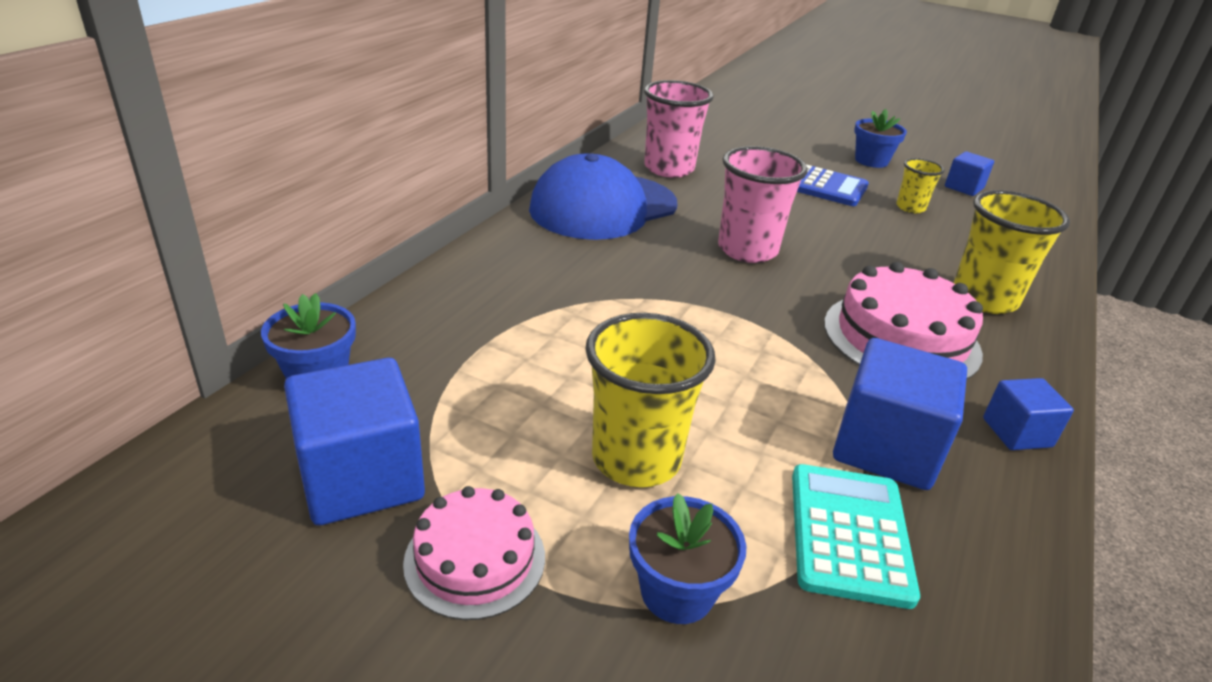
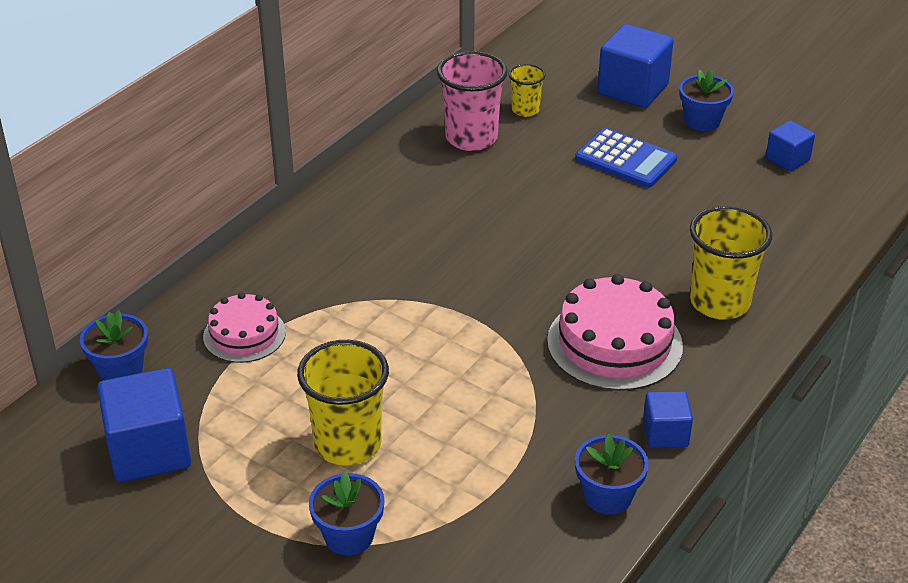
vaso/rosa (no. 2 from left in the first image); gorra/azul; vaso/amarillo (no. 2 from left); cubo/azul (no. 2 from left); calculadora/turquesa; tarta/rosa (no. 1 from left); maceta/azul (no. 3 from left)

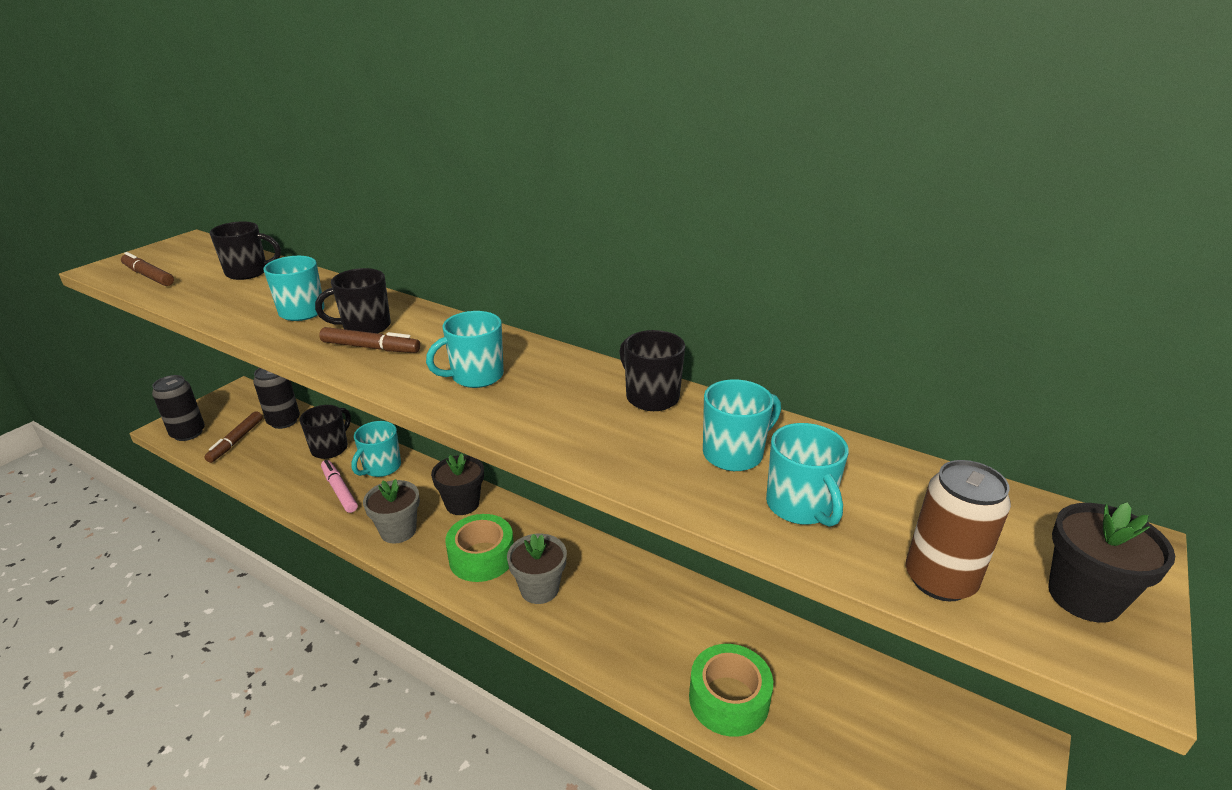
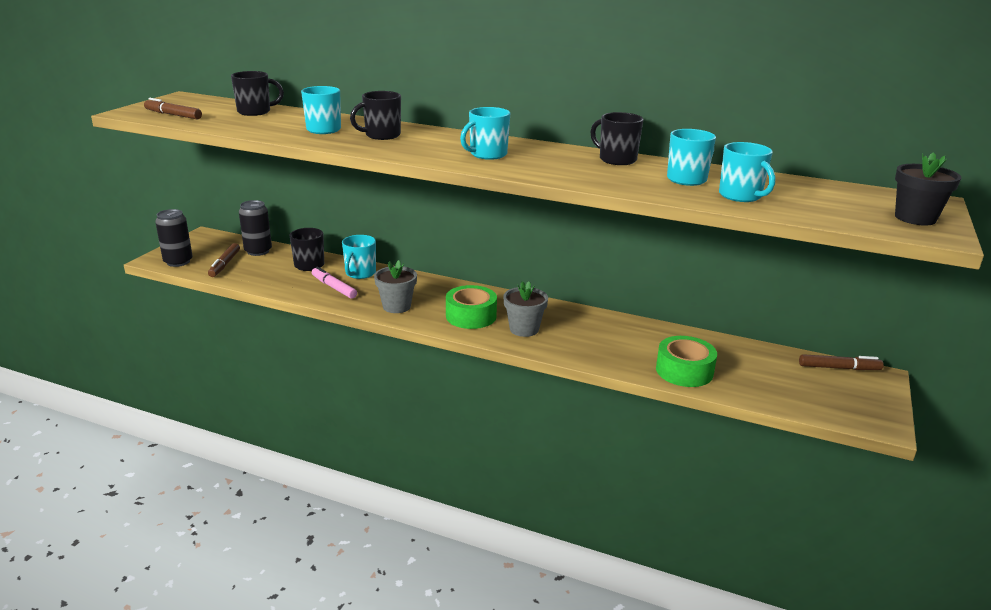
rotulador/marrón (no. 3 from left); maceta/negro (no. 1 from left in the first image); lata/marrón

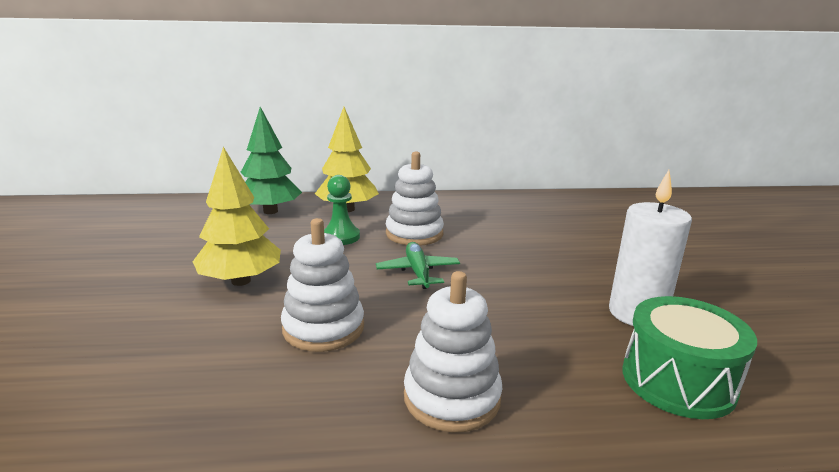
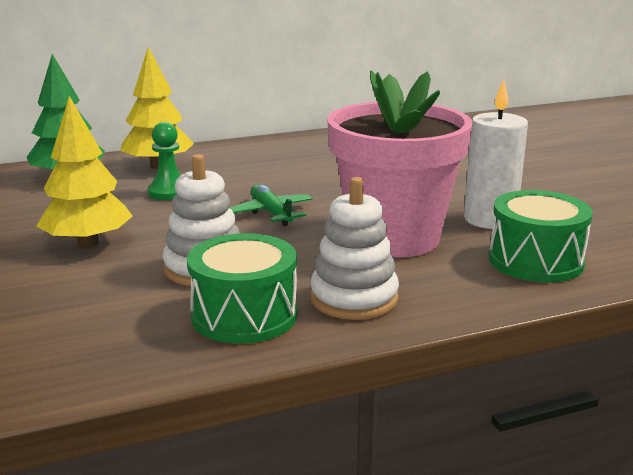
juguete apilable/blanco (no. 2 from left in the first image); maceta/rosa; tambor/verde (no. 1 from left)

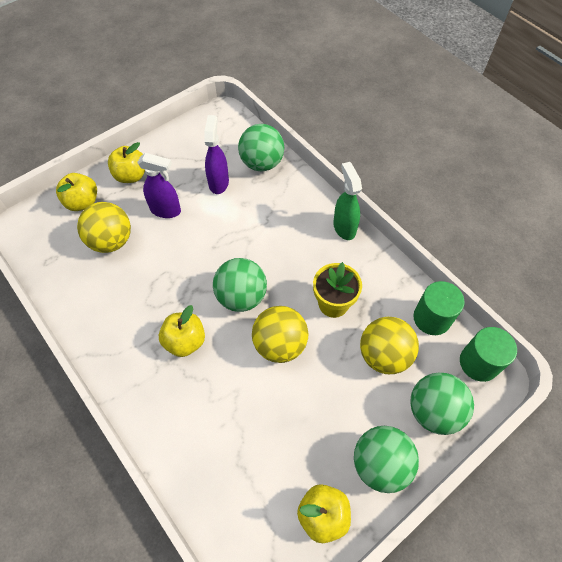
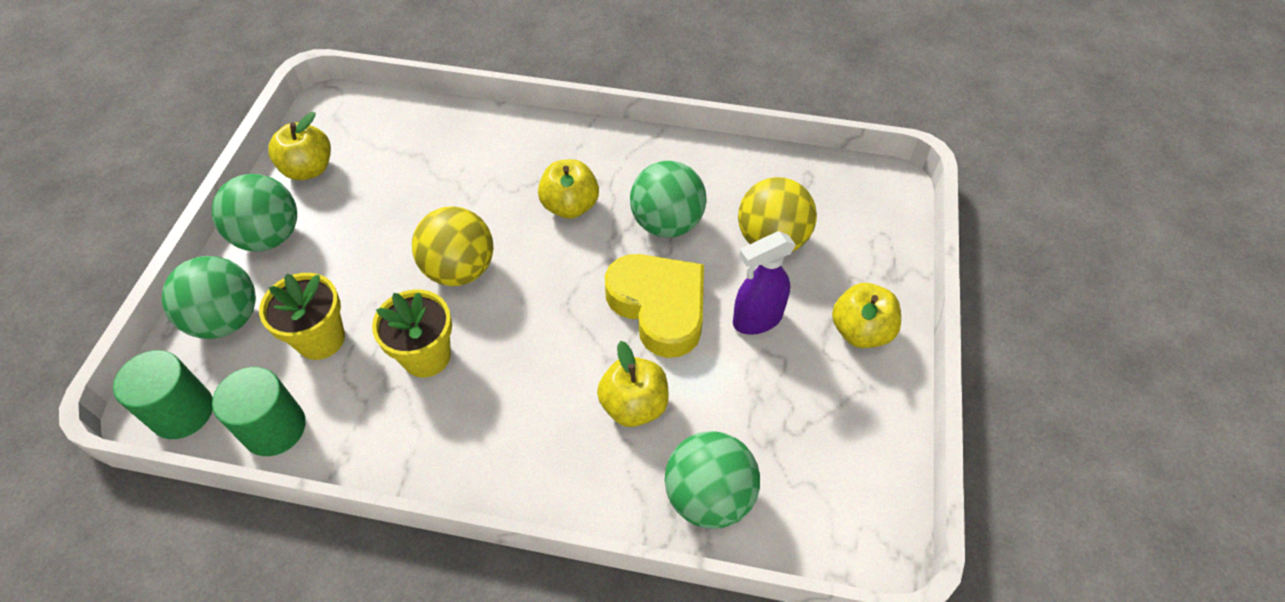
pulverizador/morado (no. 2 from left in the first image); pulverizador/verde; manzana/amarillo (no. 3 from left); pelota/verde (no. 3 from left); maceta/amarillo (no. 1 from left); corazón/amarillo

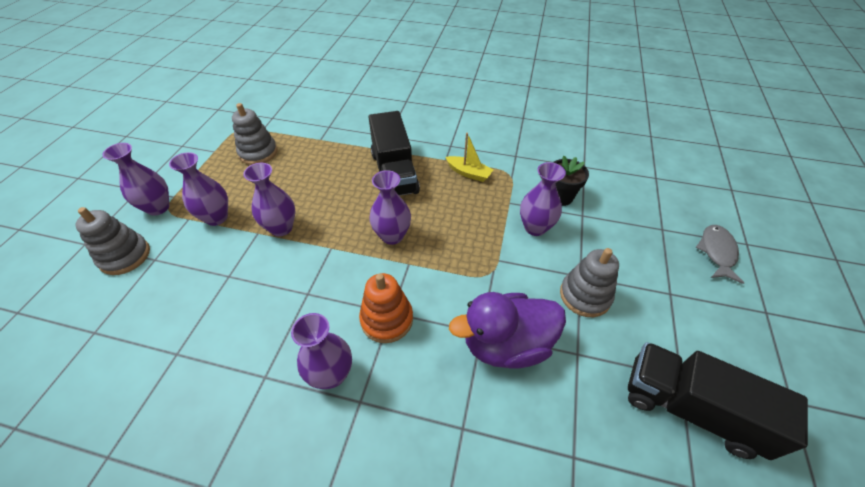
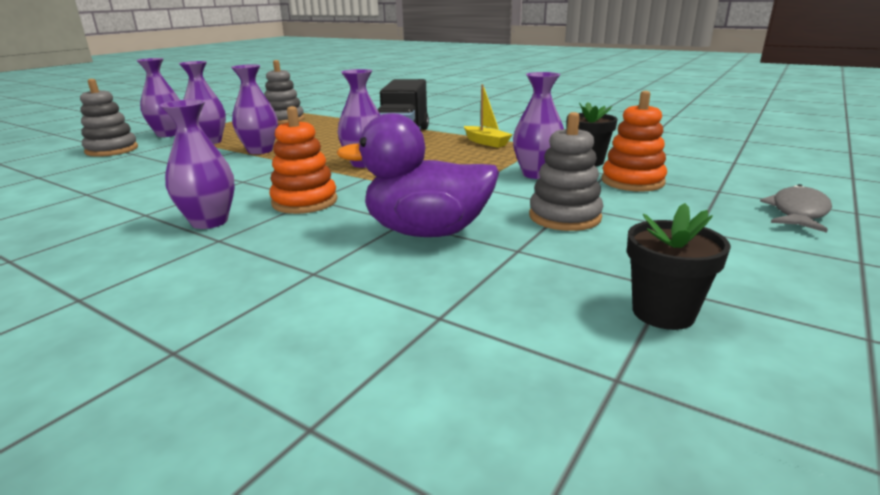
maceta/negro (no. 2 from left); juguete apilable/naranja (no. 2 from left)

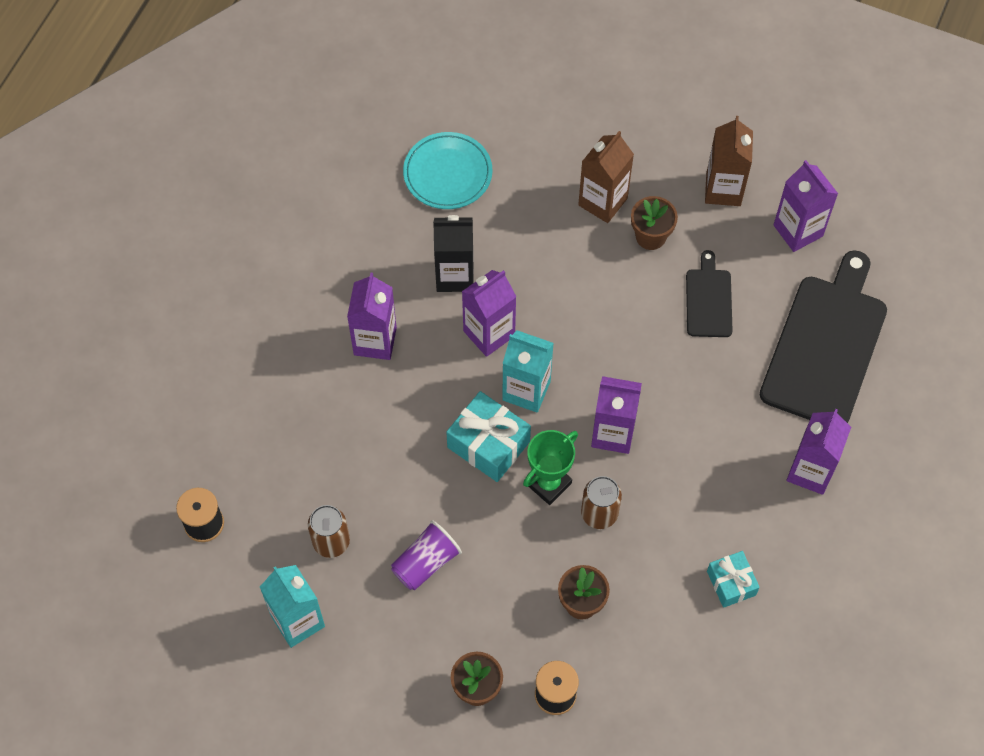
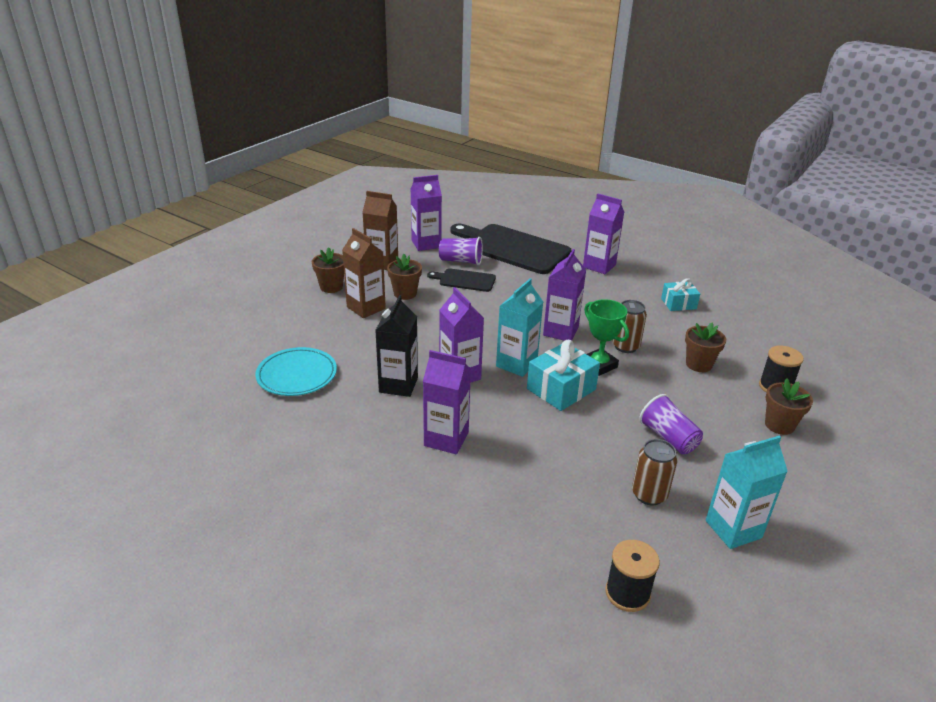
vaso/morado (no. 1 from left); maceta/marrón (no. 1 from left)

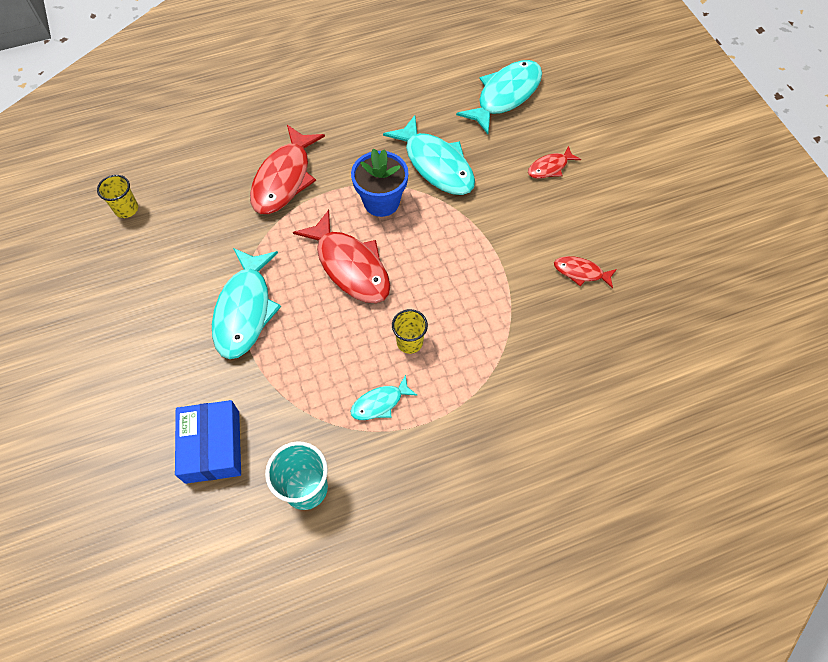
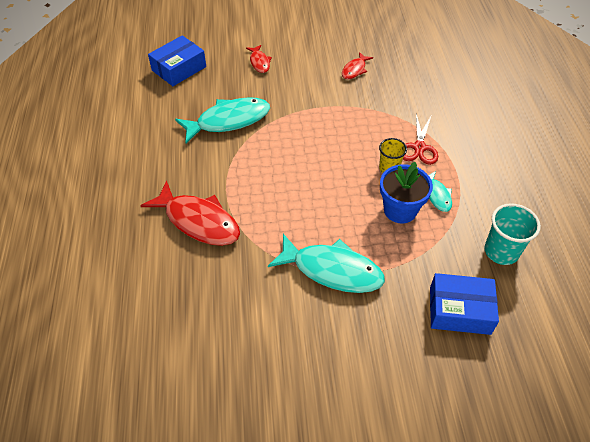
caja/azul (no. 1 from left); maceta/azul; vaso/amarillo (no. 1 from left in the first image); pez/rojo (no. 2 from left in the first image); tijeras/rojo

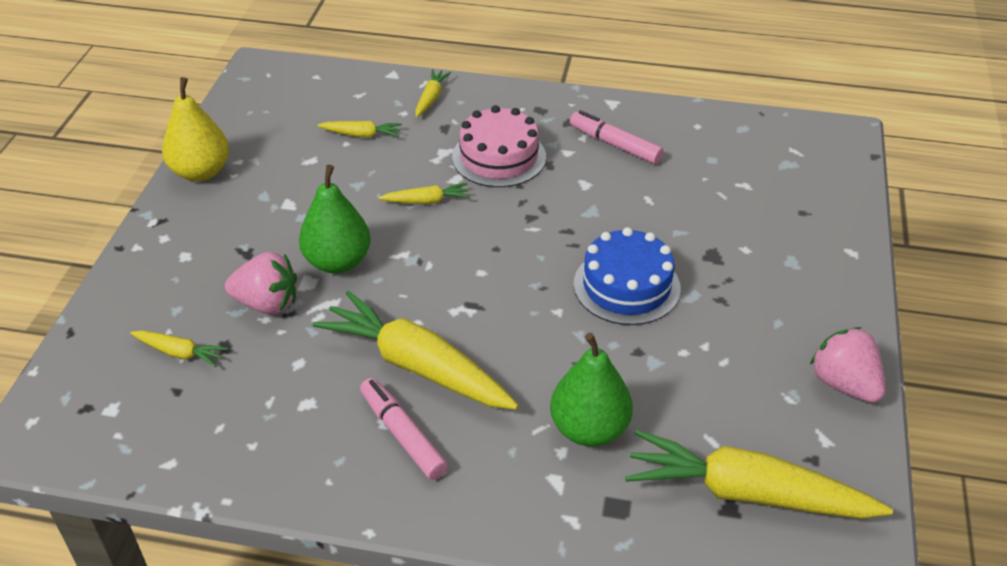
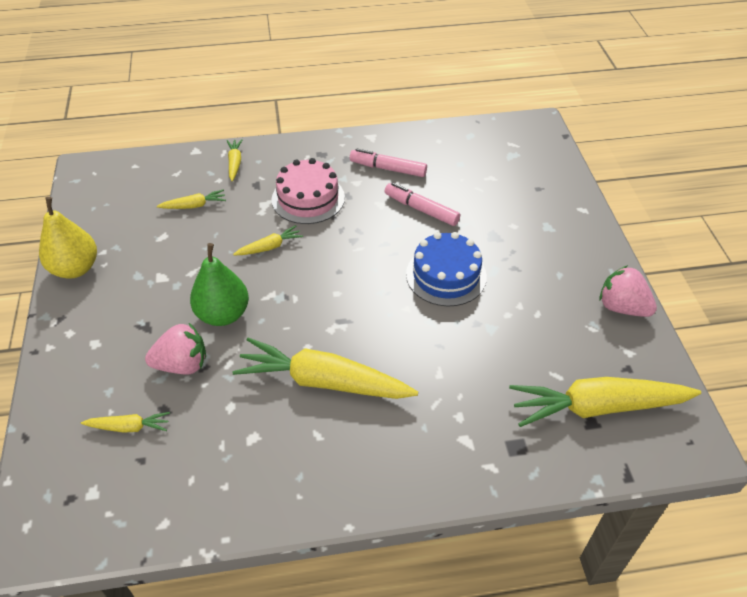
pera/verde (no. 2 from left in the first image); rotulador/rosa (no. 2 from left)

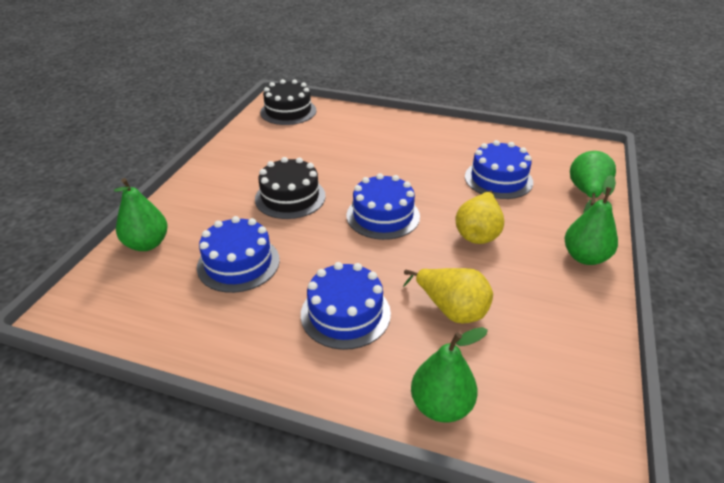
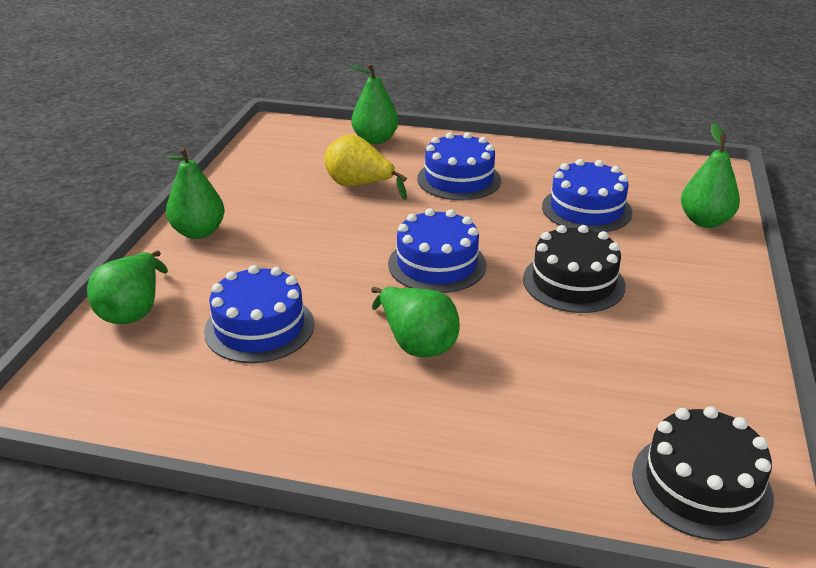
pera/amarillo (no. 2 from left in the first image); pera/verde (no. 4 from left)

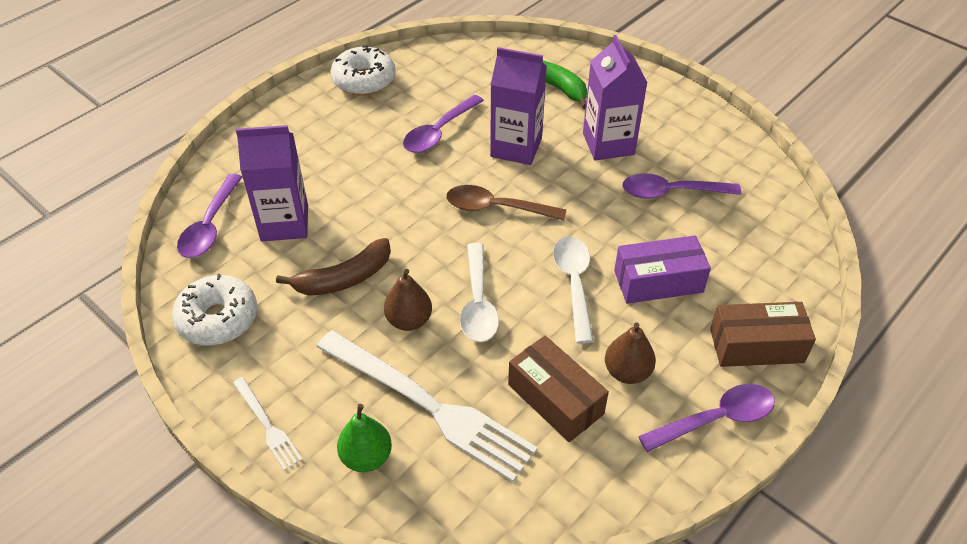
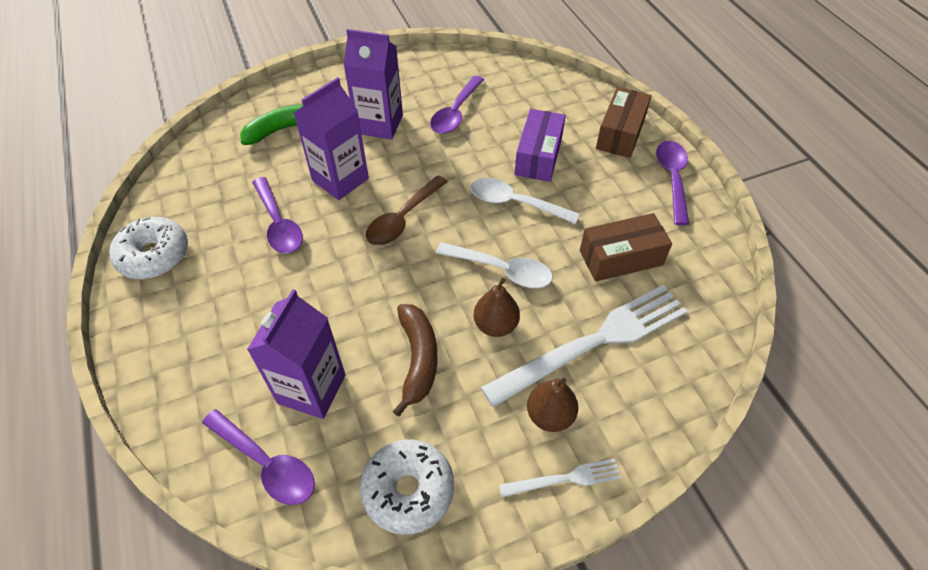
pera/marrón (no. 2 from left); pera/verde

